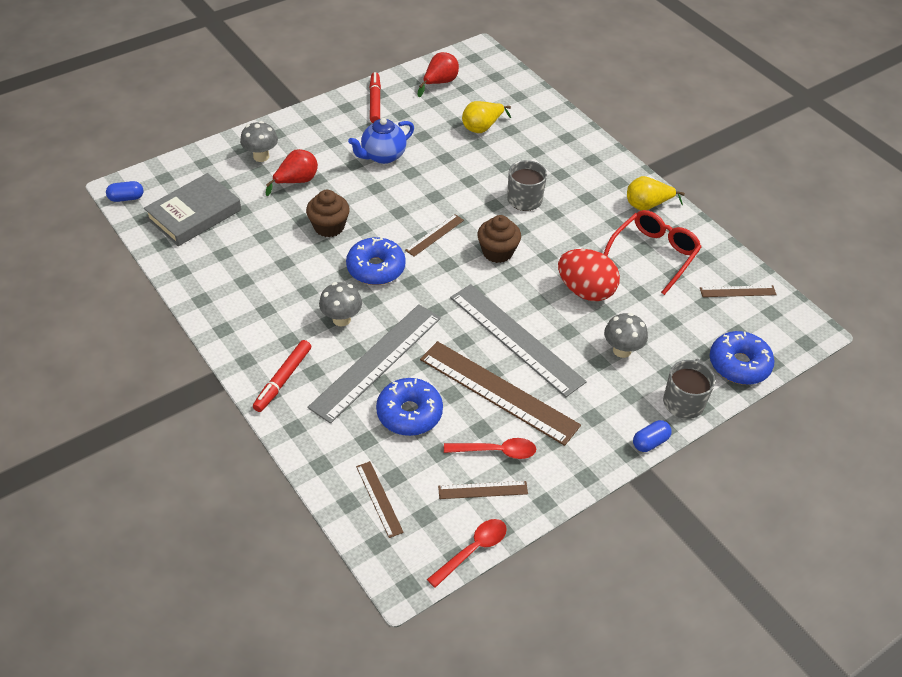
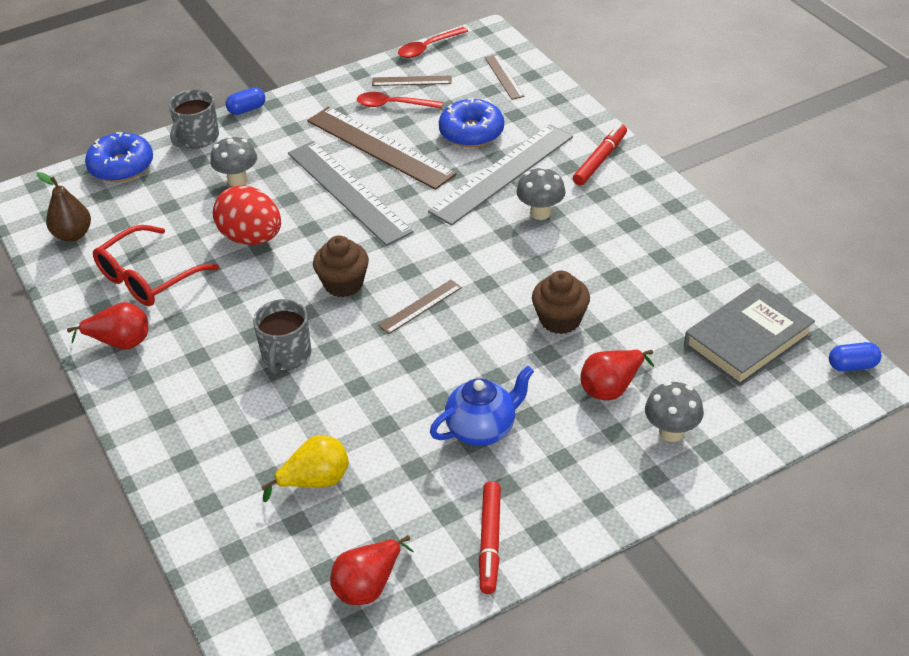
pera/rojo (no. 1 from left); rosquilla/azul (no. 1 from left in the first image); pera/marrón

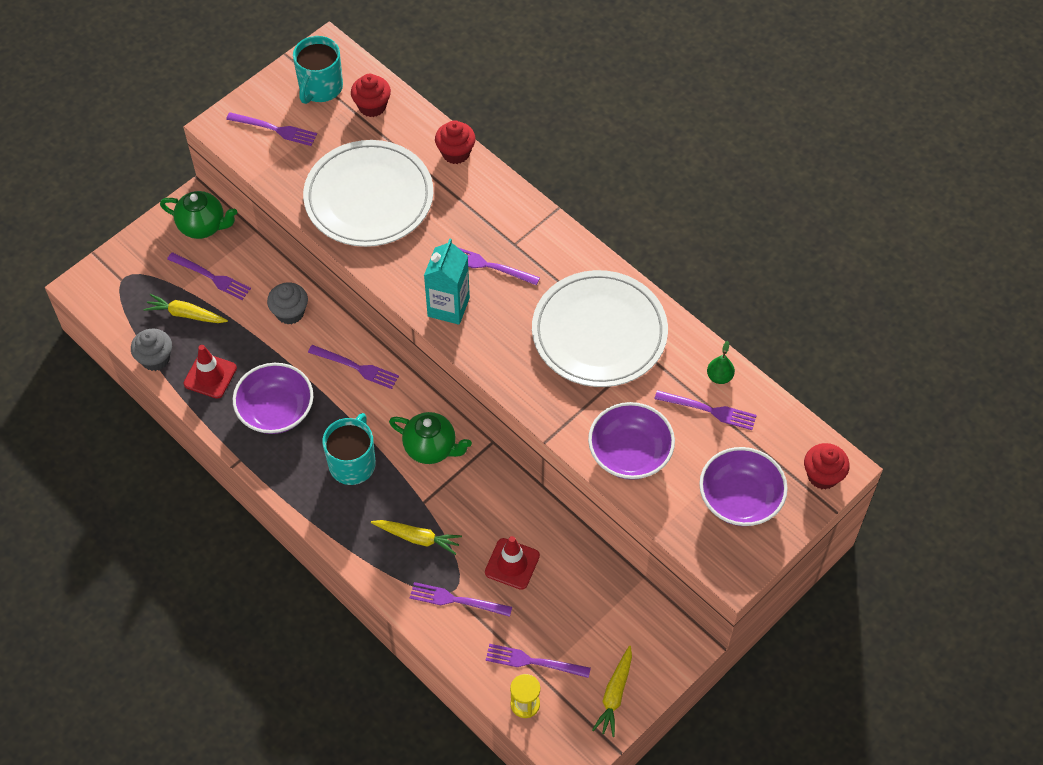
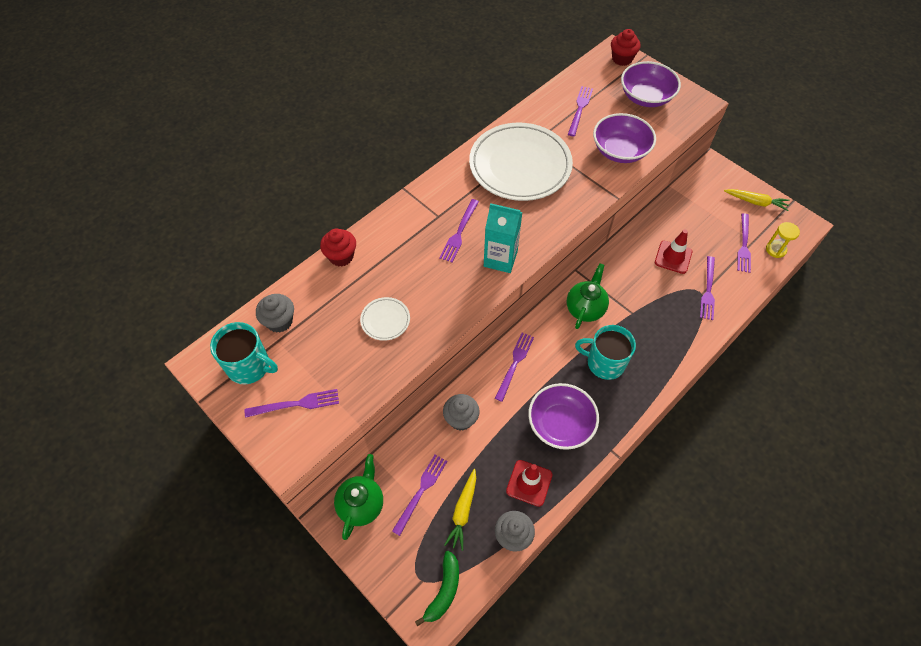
magdalena/gris (no. 1 from left); tenedor/morado (no. 1 from left); plato/blanco (no. 1 from left); pera/verde; zanahoria/amarillo (no. 2 from left in the first image); plátano/verde

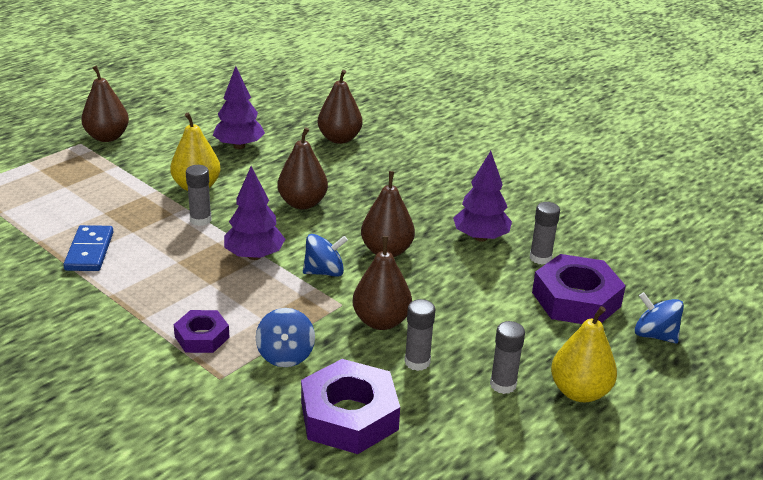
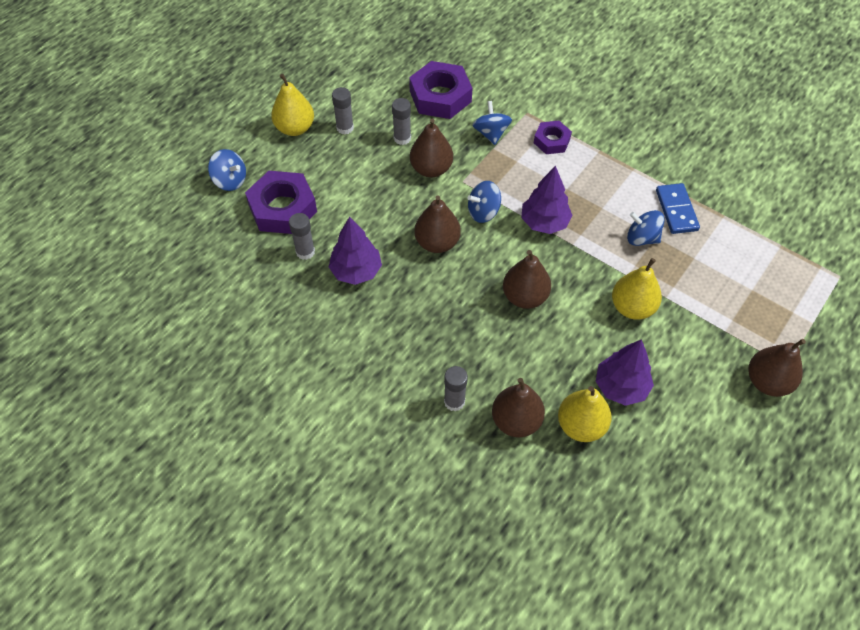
barra de pegamento/gris (no. 4 from left); peonza/azul (no. 4 from left); pera/amarillo (no. 2 from left)

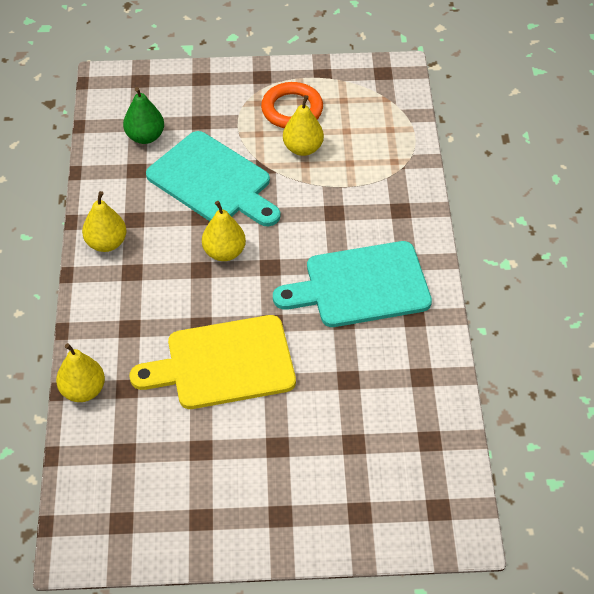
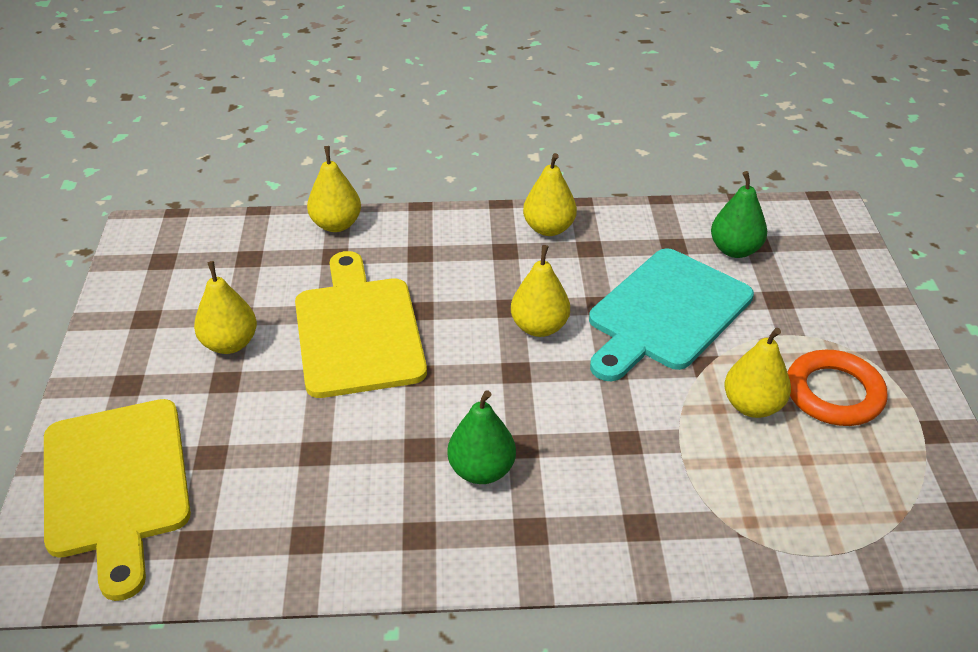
pera/verde (no. 1 from left); pera/amarillo (no. 1 from left); tabla de cortar/amarillo (no. 1 from left)

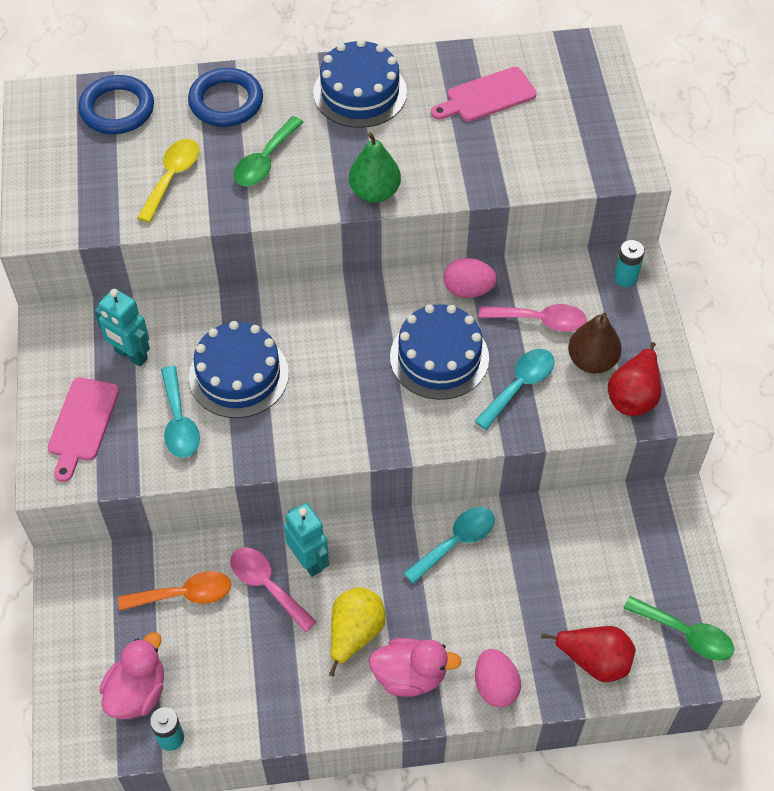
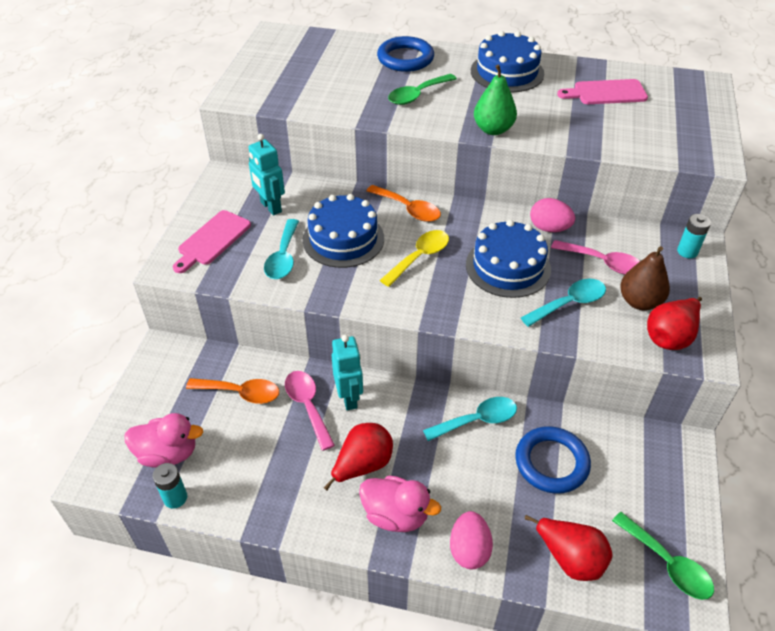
anillo/azul (no. 2 from left); cuchara/amarillo; pera/rojo (no. 1 from left); pato/rosa (no. 1 from left); cuchara/naranja (no. 2 from left)

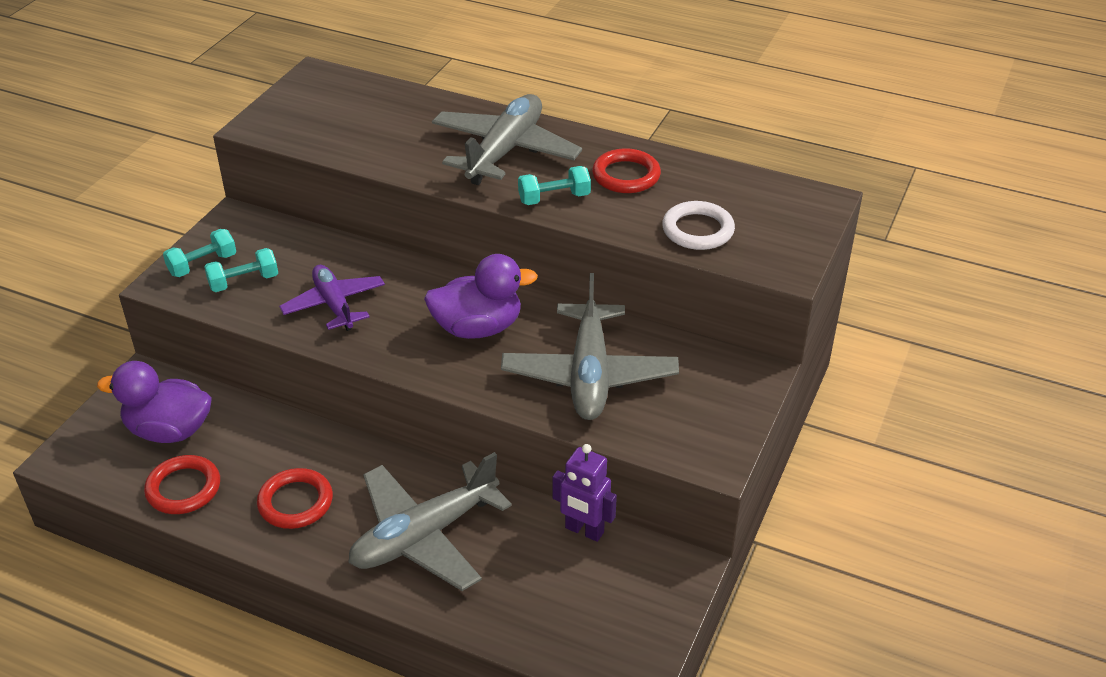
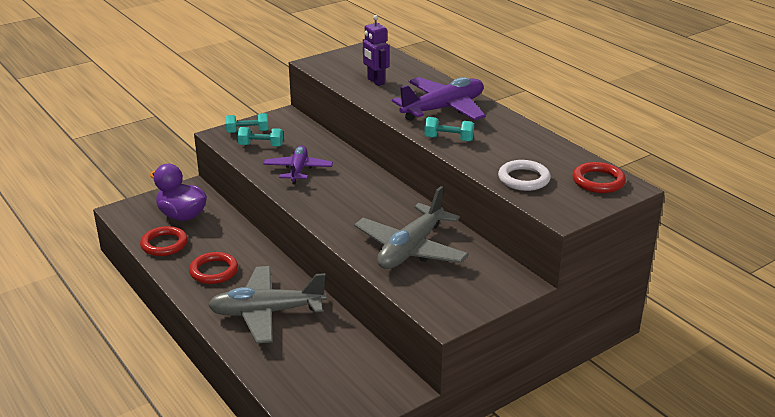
avión/morado (no. 2 from left); anillo/rojo (no. 3 from left); pato/morado (no. 2 from left in the first image); robot/morado

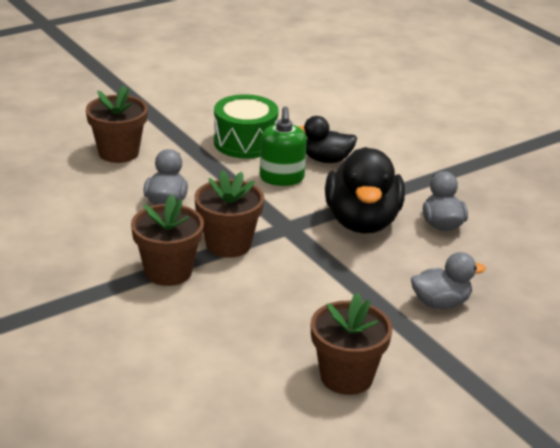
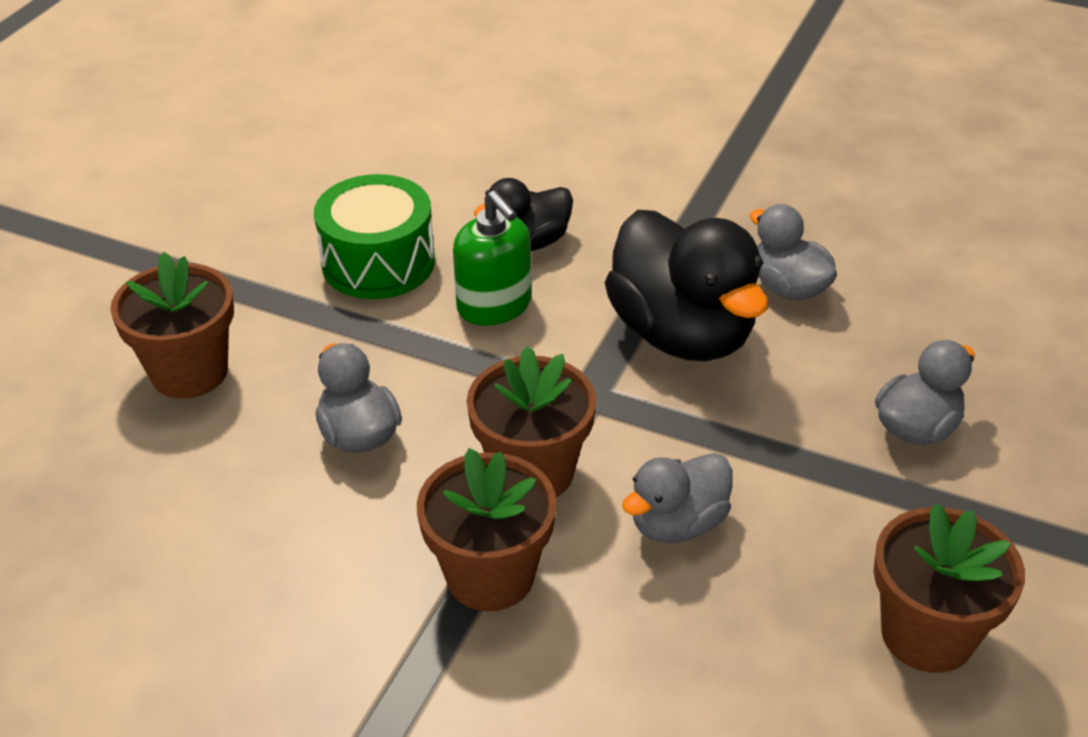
pato/gris (no. 2 from left)

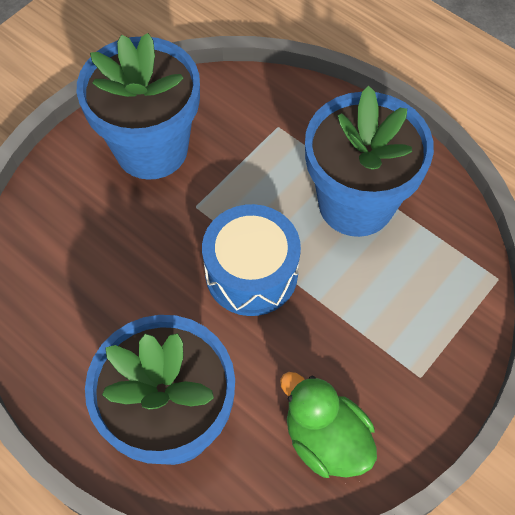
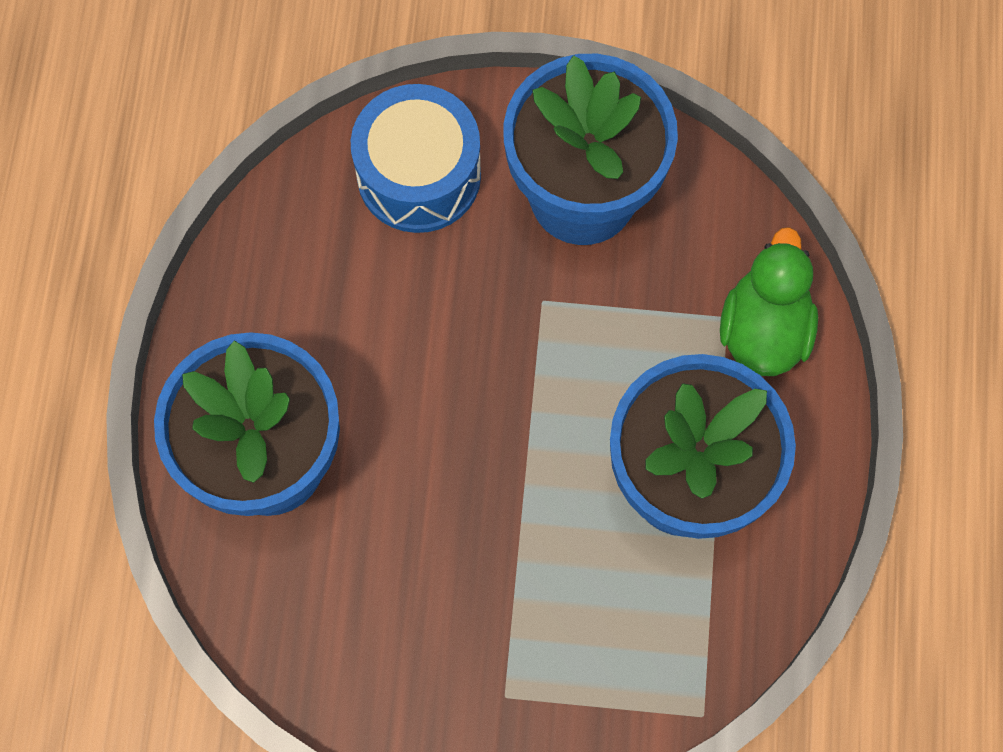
tambor/azul; pato/verde

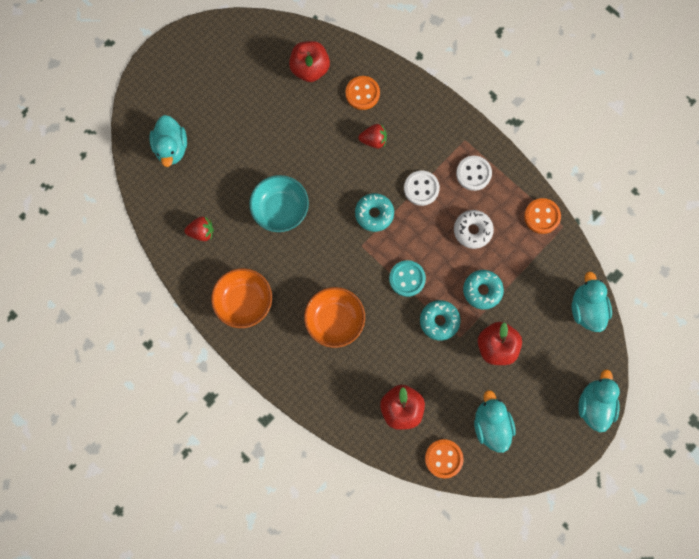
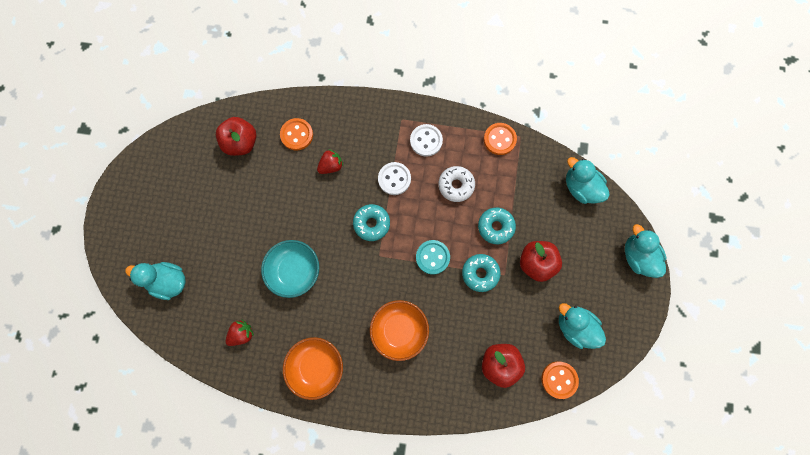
pato/turquesa (no. 1 from left)

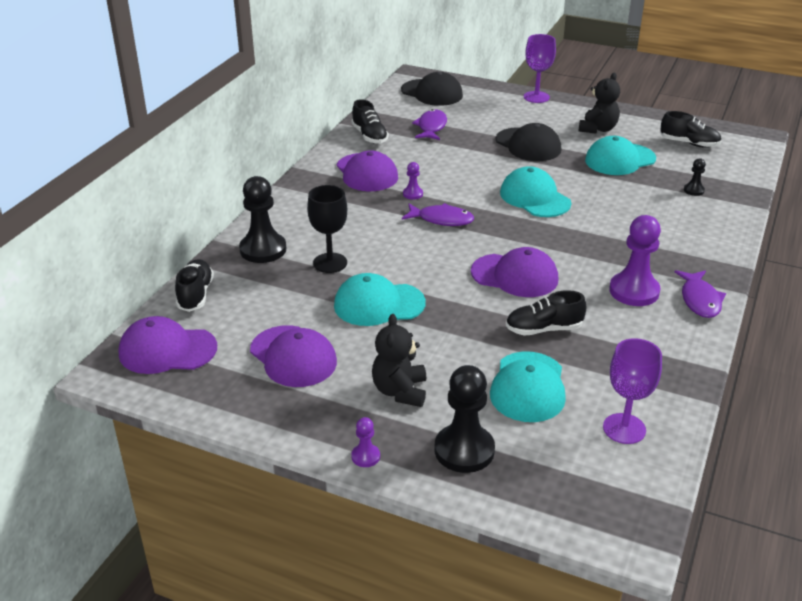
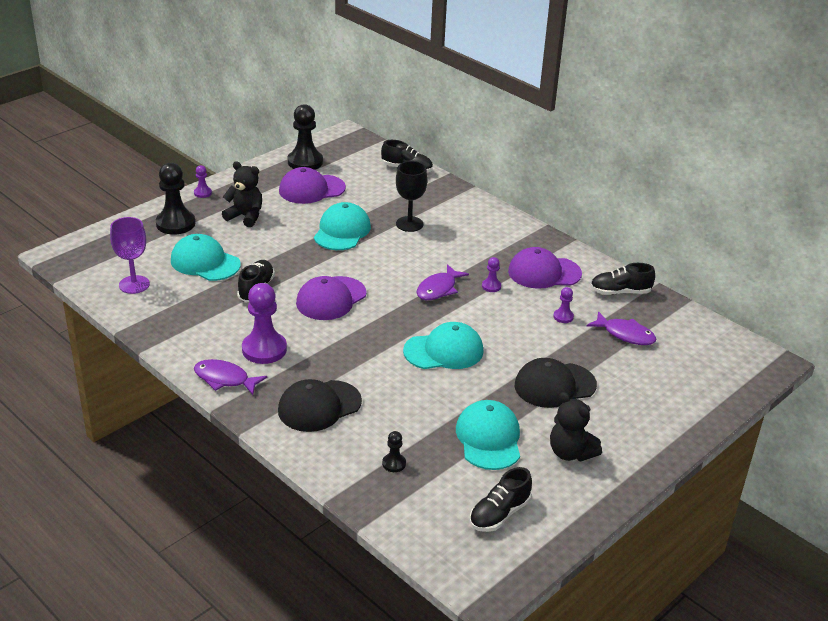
copa/morado (no. 1 from left in the first image); gorra/negro (no. 1 from left); peón/negro (no. 2 from left); gorra/morado (no. 1 from left in the first image); peón/morado (no. 4 from left)

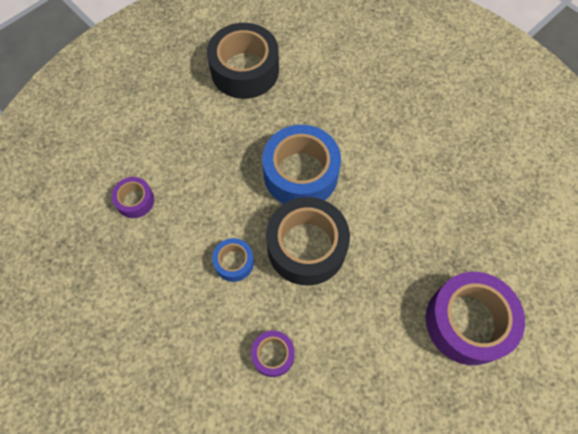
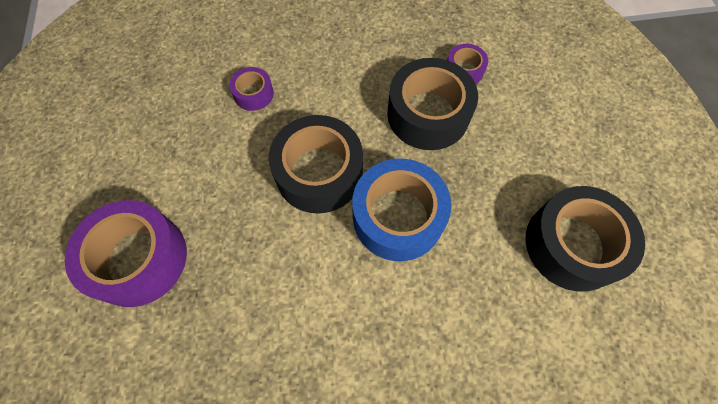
cinta adhesiva/azul (no. 1 from left in the first image); cinta adhesiva/negro (no. 2 from left)

